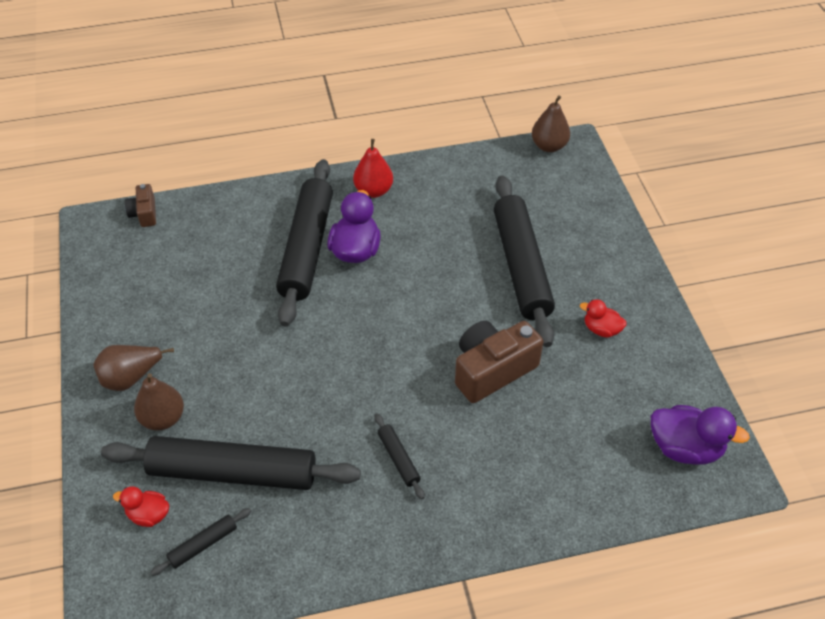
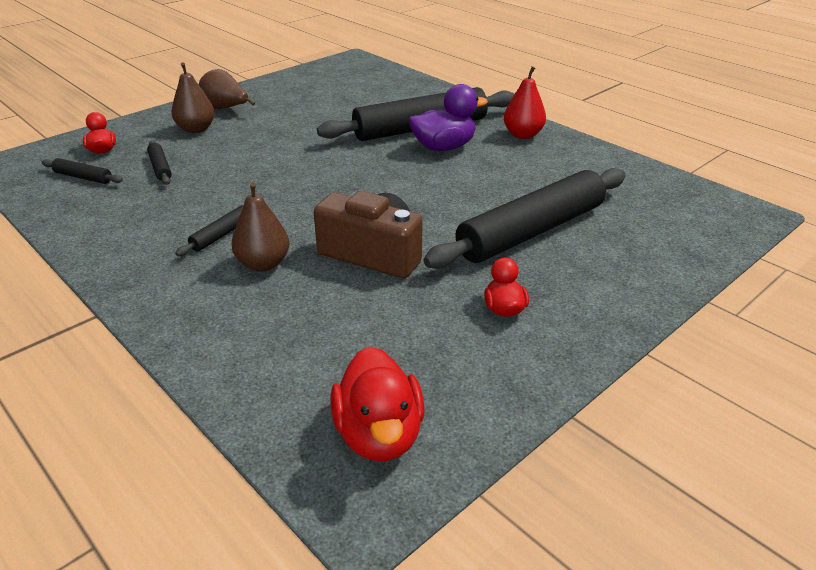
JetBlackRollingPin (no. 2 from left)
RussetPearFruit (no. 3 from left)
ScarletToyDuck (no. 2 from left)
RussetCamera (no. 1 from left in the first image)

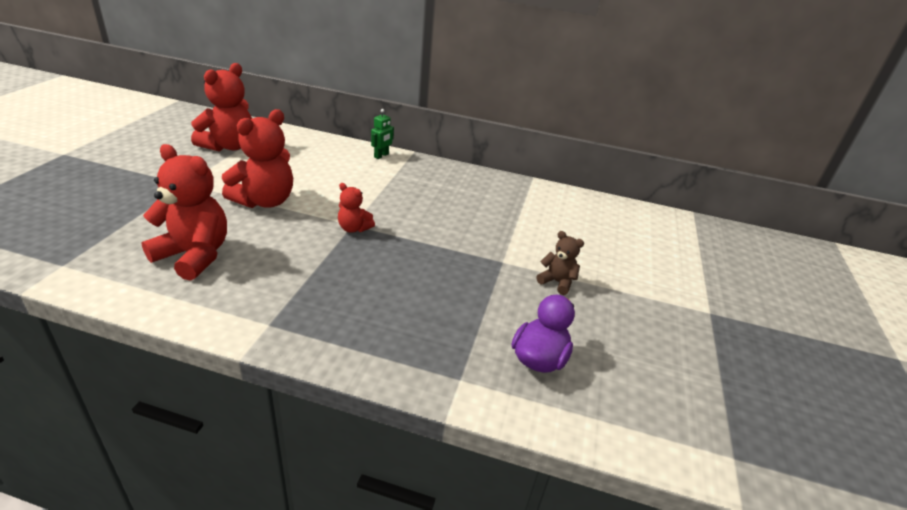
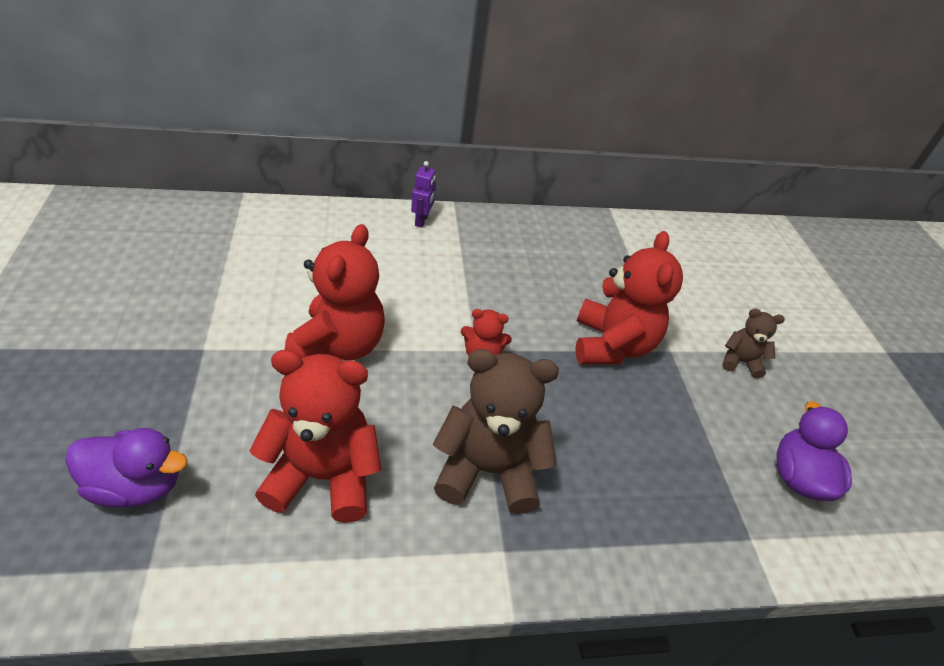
VioletToyDuck (no. 1 from left)
VioletToyRobot
RussetStuffedBear (no. 1 from left)
ScarletStuffedBear (no. 4 from left)

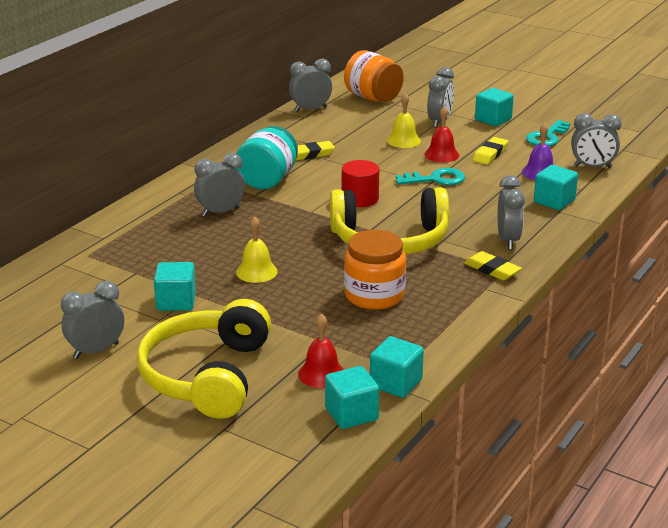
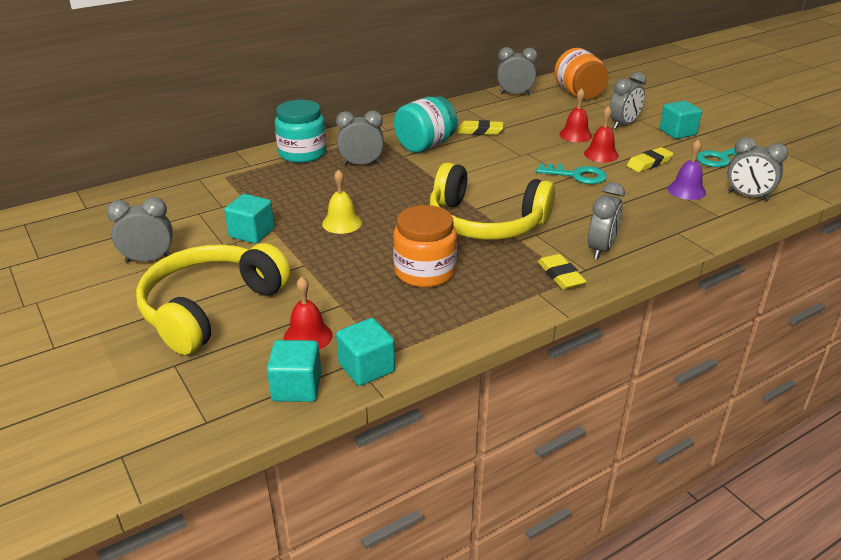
TealJamJar (no. 1 from left)
ScarletBell (no. 2 from left)
ScarletCylinder
TealBlock (no. 5 from left in the first image)

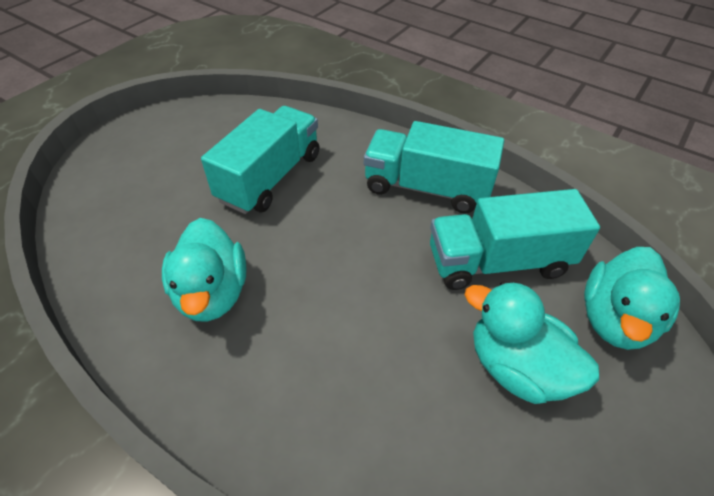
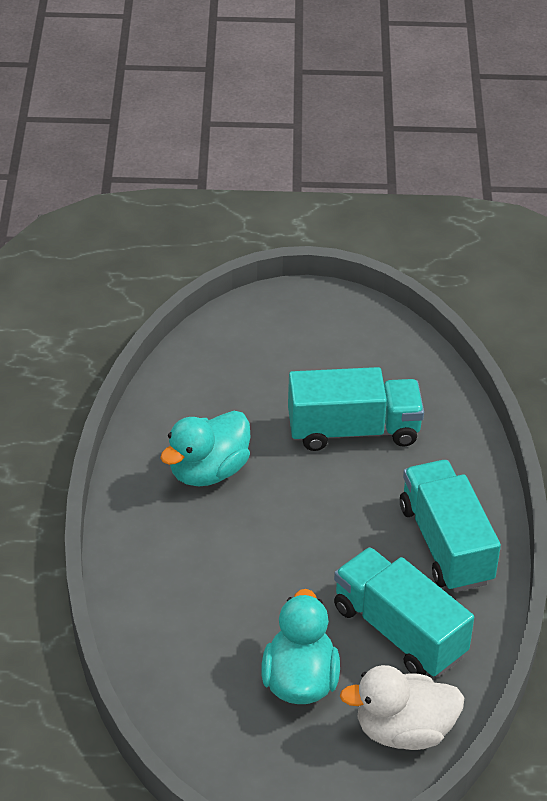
SnowWhiteToyDuck

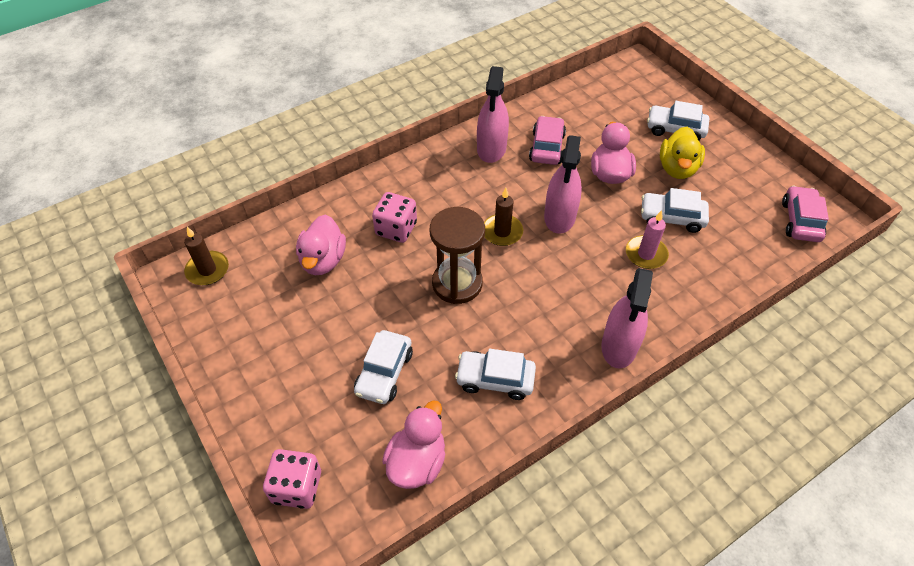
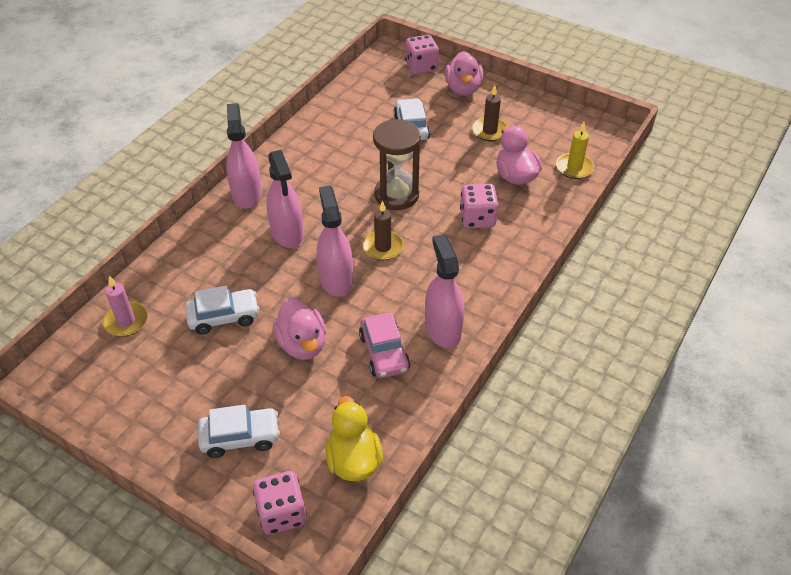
RosePinkCandle
RosePinkDice (no. 1 from left)
RosePinkSprayCleaner (no. 2 from left)
YellowToyDuck
RosePinkToyDuck (no. 2 from left)
RussetCandle (no. 2 from left)
YellowCandle
SnowWhiteCar (no. 2 from left in the first image)
RosePinkCar (no. 2 from left in the first image)

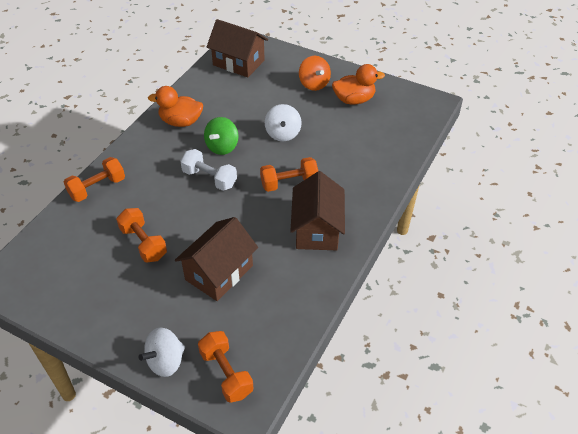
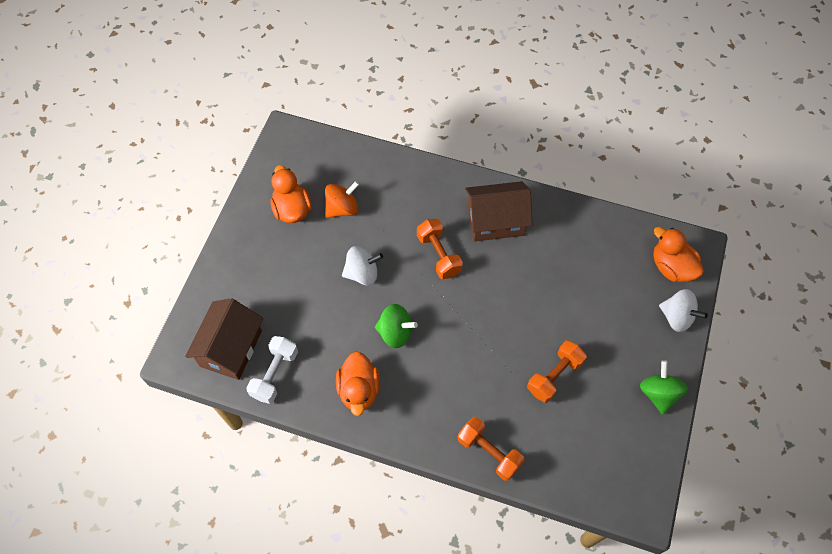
SnowWhiteFreeWeight
BrightOrangeSpinningTop
LeafGreenSpinningTop (no. 2 from left)
BrightOrangeToyDuck (no. 3 from left)
RussetHouse (no. 1 from left in the first image)

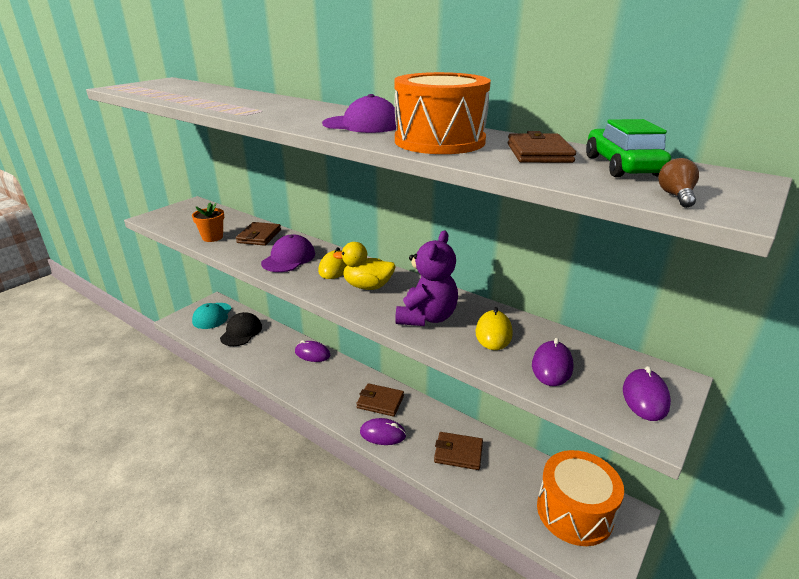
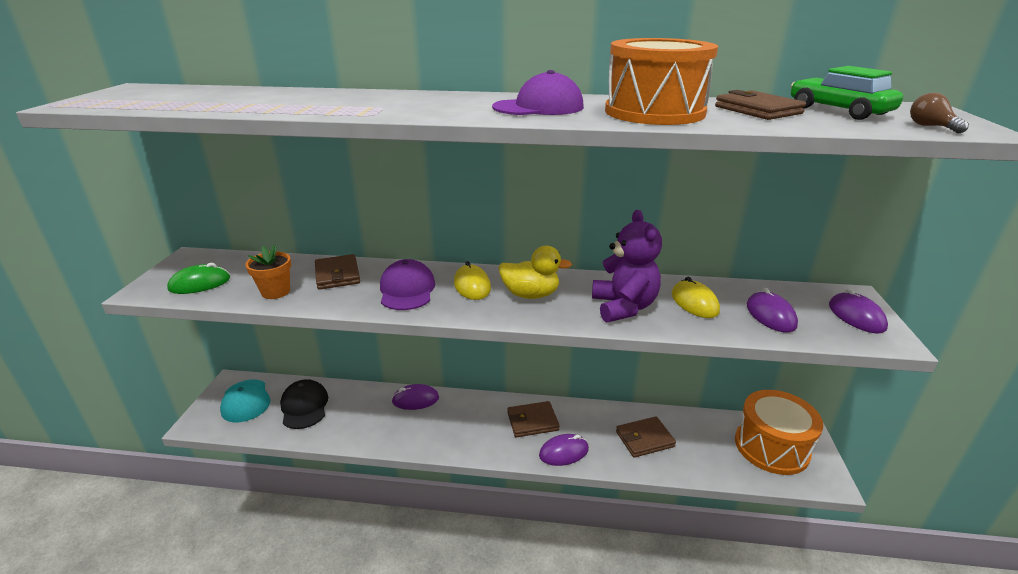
LeafGreenPcMouse
YellowToyDuck

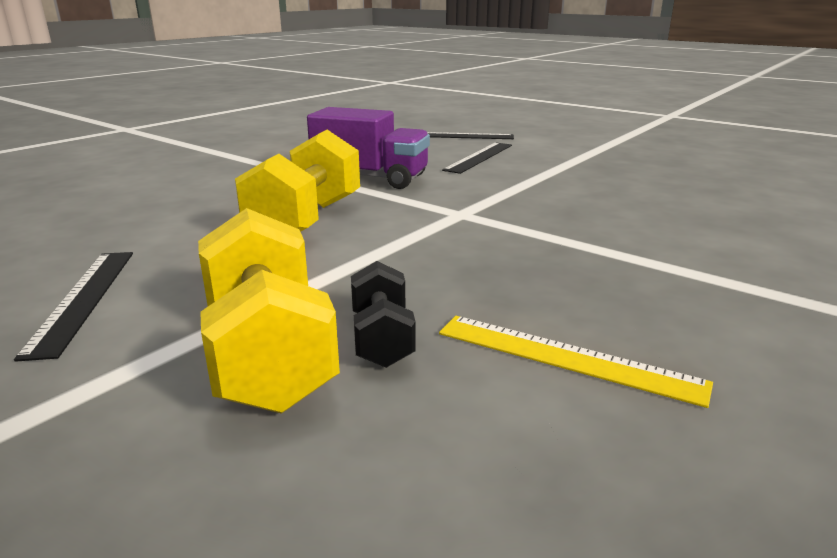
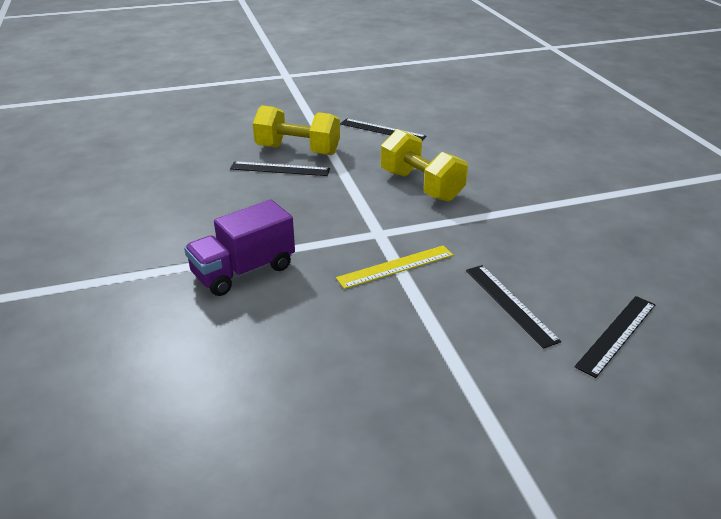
VioletLorry
JetBlackRuler (no. 1 from left)
YellowRuler

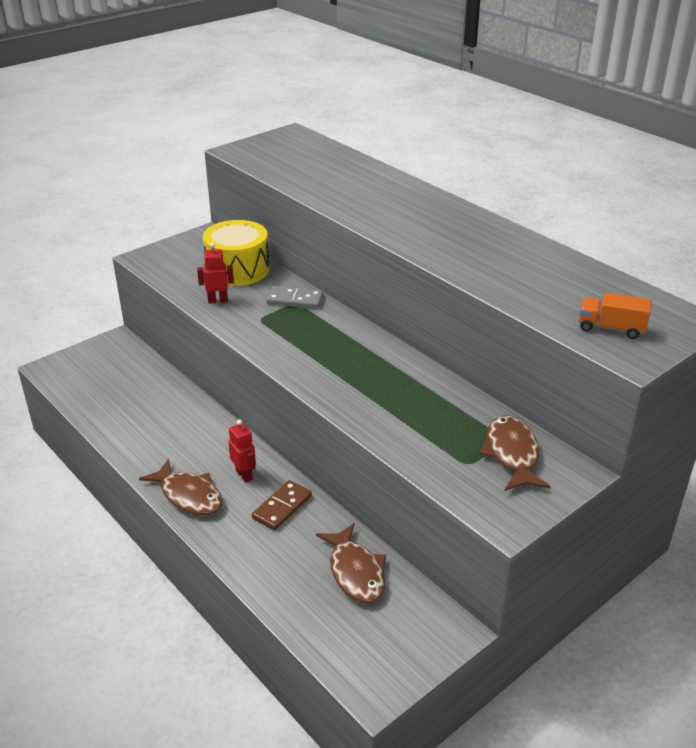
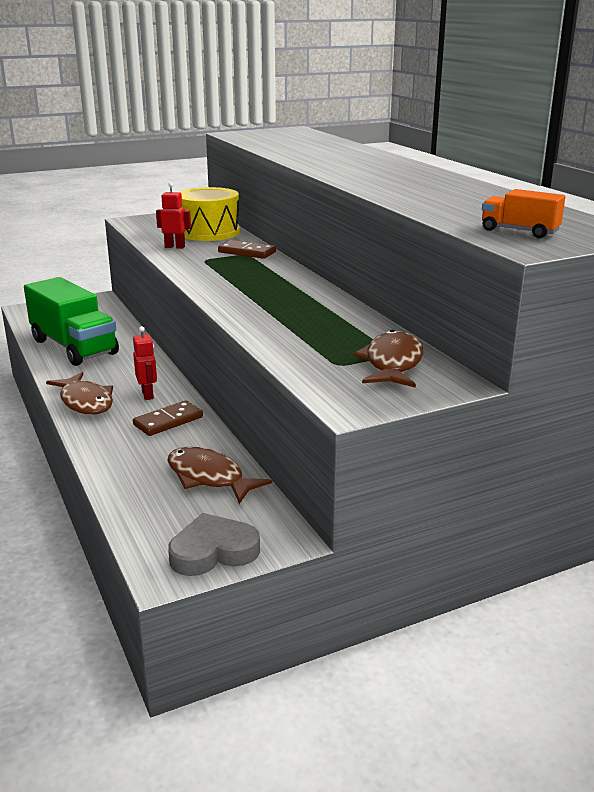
LeafGreenLorry
RussetToyFish (no. 2 from left)
GreyLoveHeart
RussetDominoPiece (no. 2 from left)

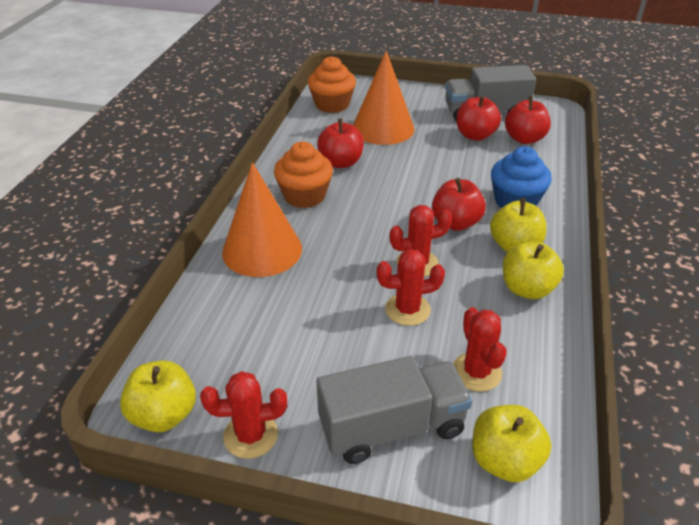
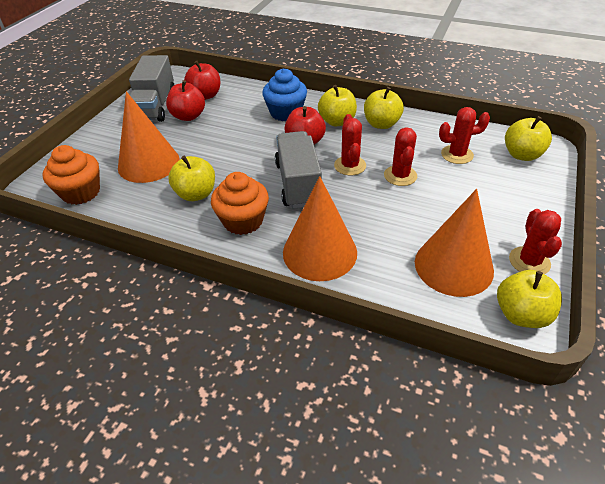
YellowAppleFruit (no. 1 from left)
GreyLorry (no. 2 from left)
BrightOrangeCone (no. 3 from left)

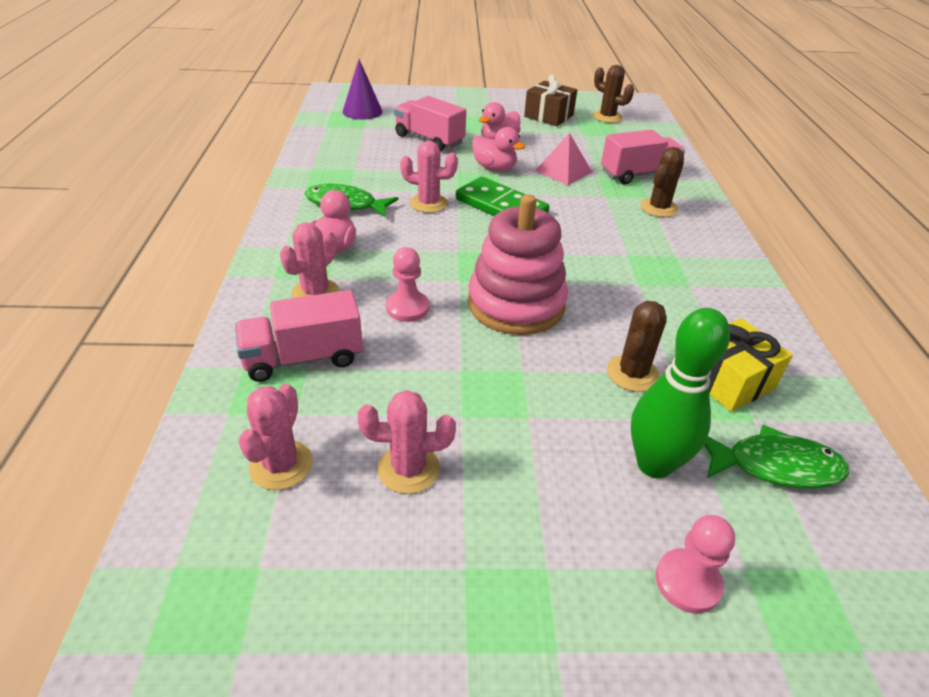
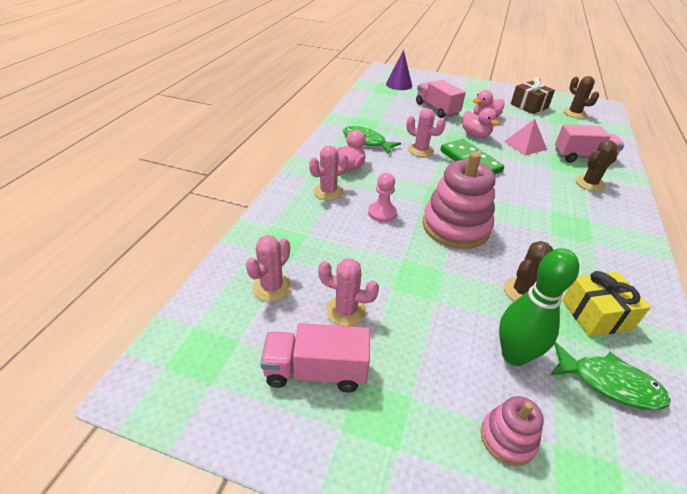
RosePinkLorry (no. 1 from left)
RosePinkStackingRings (no. 2 from left)

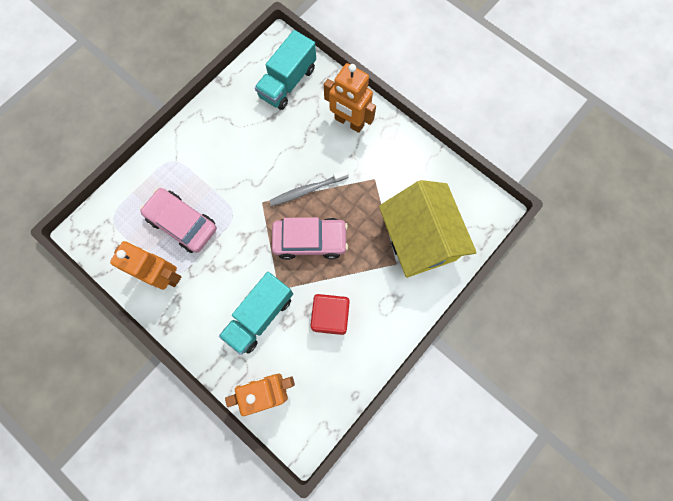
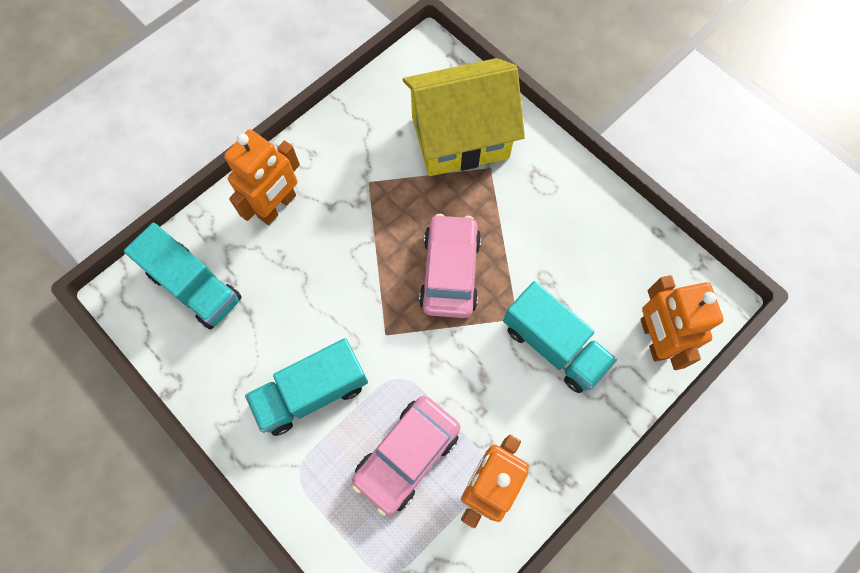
TealLorry (no. 2 from left)
GreyToothBrush
ScarletBlock

